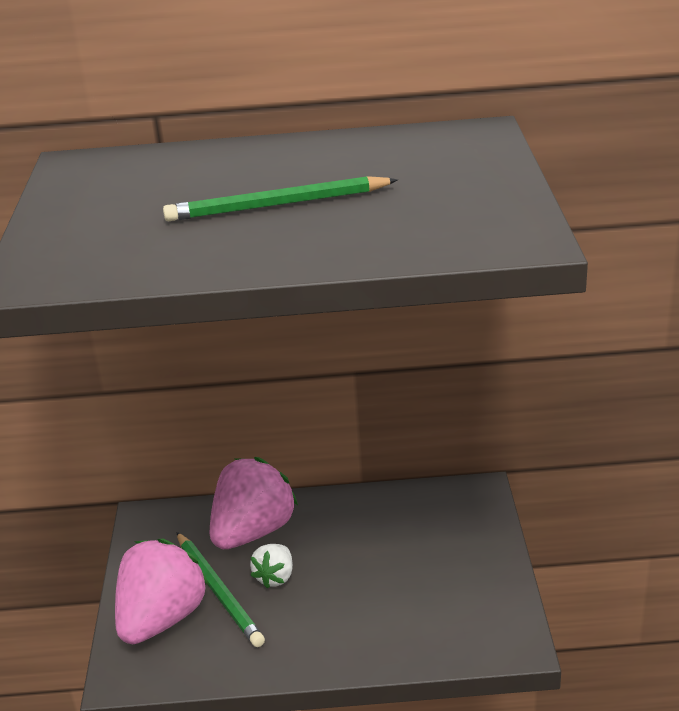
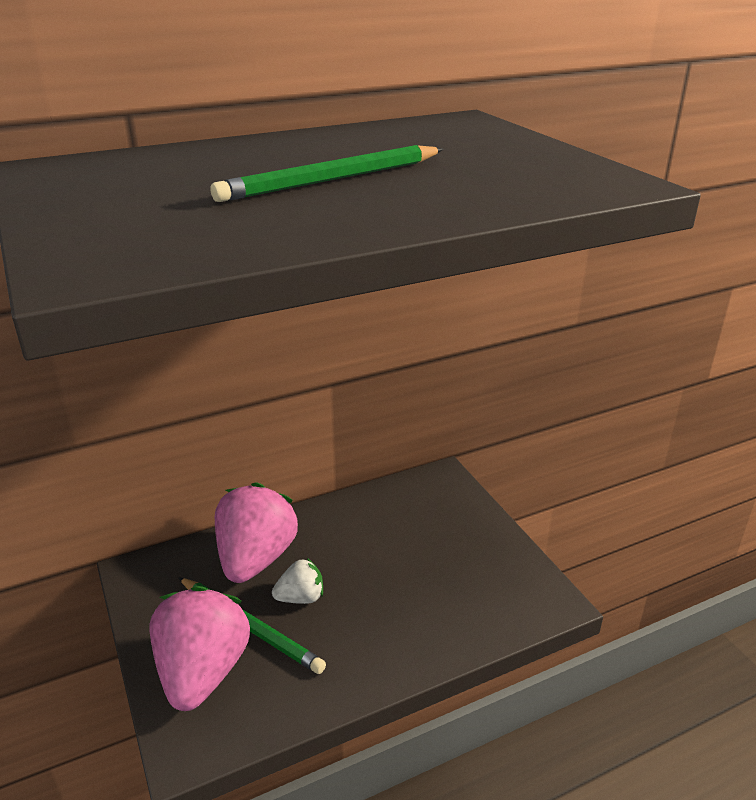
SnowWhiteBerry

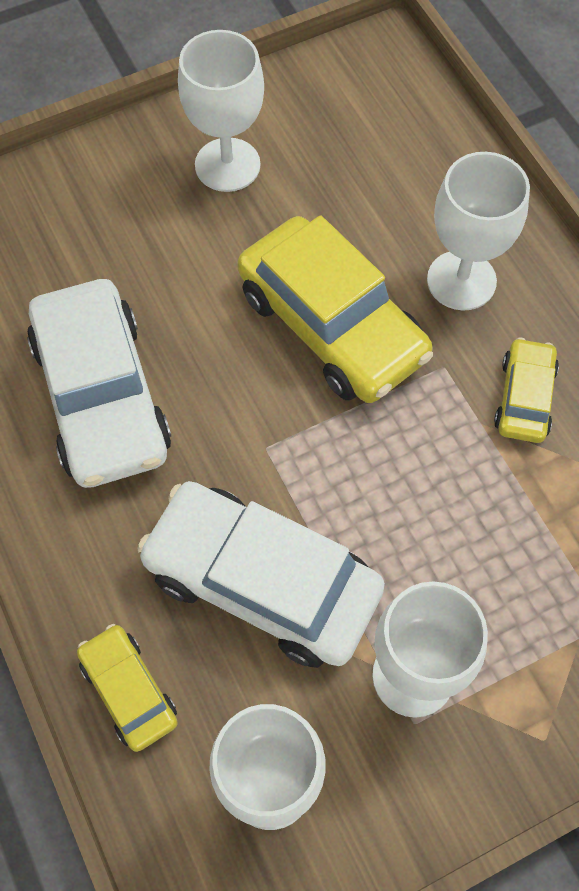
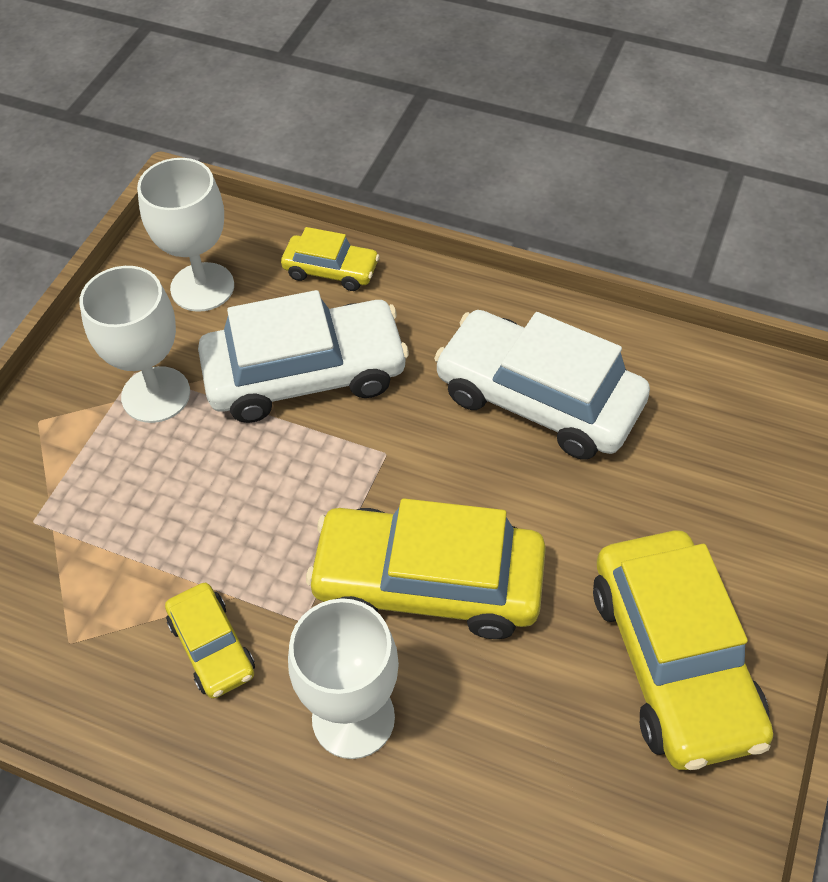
YellowCar (no. 4 from left)

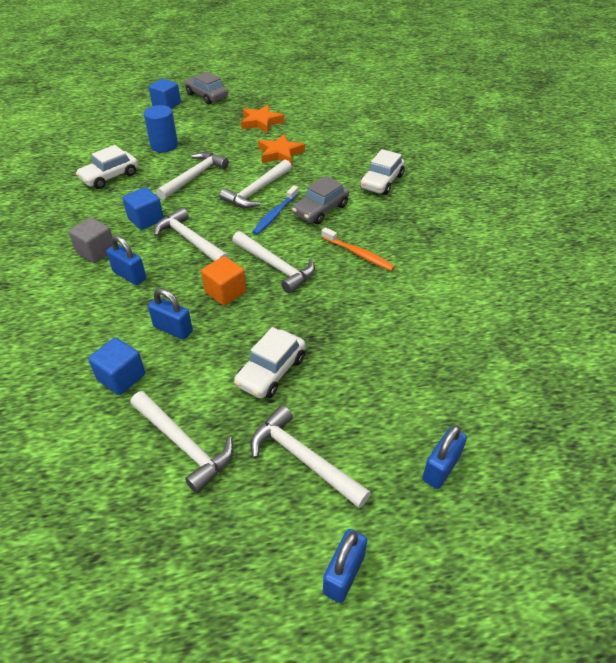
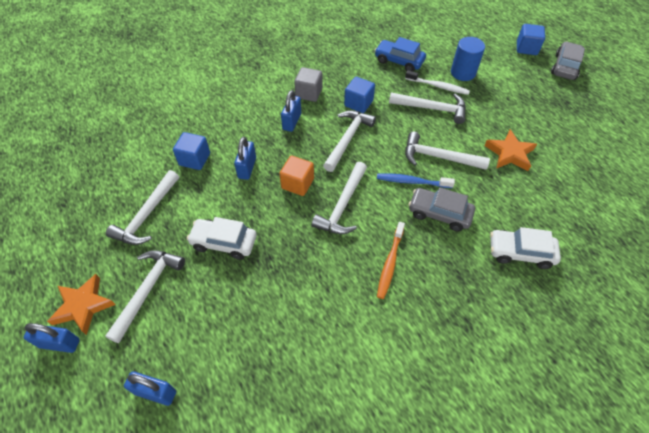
BrightOrangeStarShape (no. 1 from left)
CobaltCar
SnowWhiteToothBrush

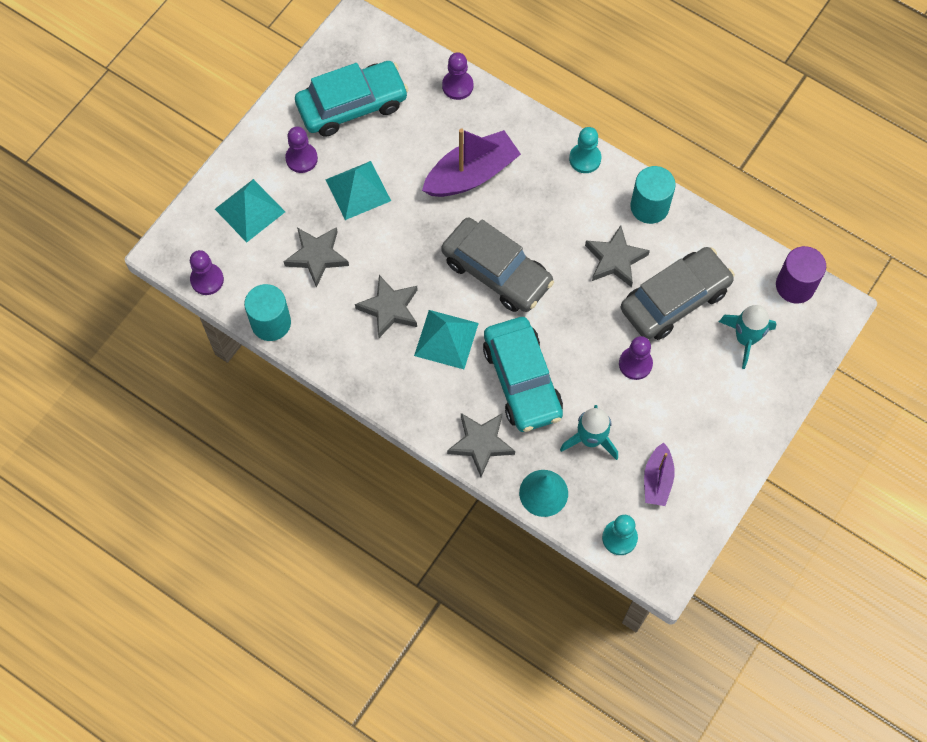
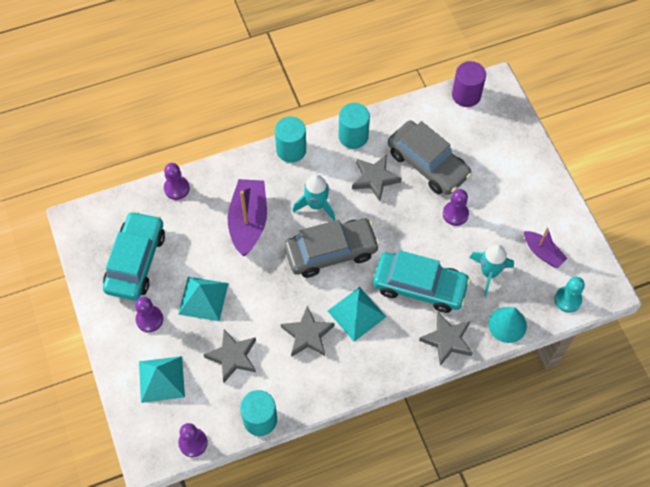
TealCylinder (no. 2 from left)
TealToyRocket (no. 1 from left)
GreyCar (no. 2 from left)

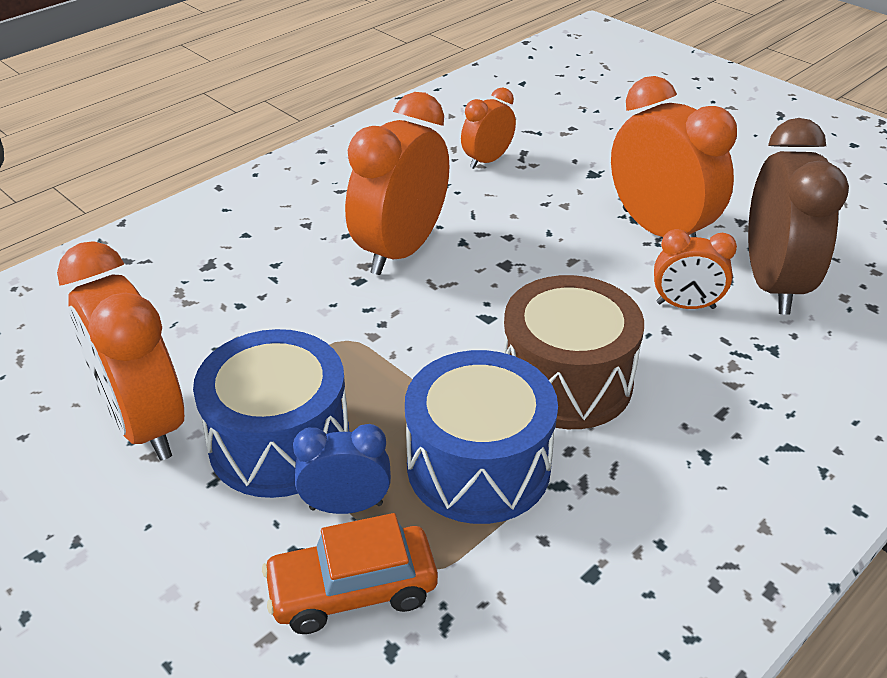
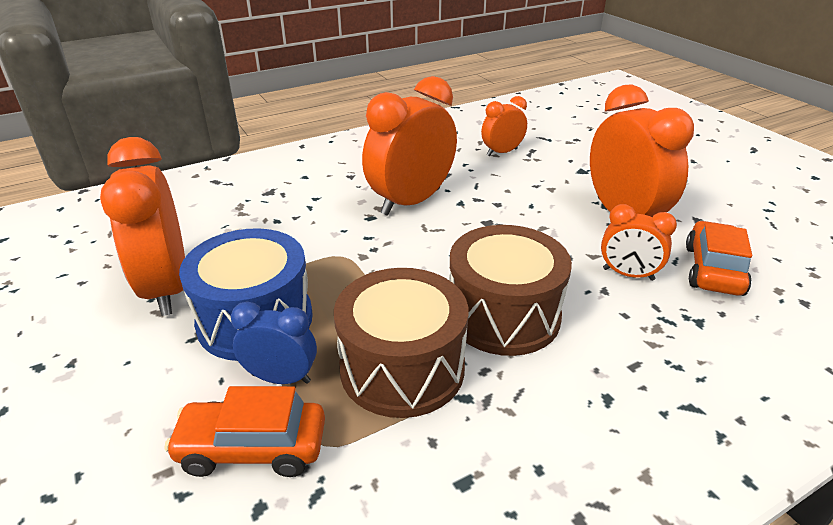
RussetToyDrum (no. 1 from left)
BrightOrangeCar (no. 2 from left)

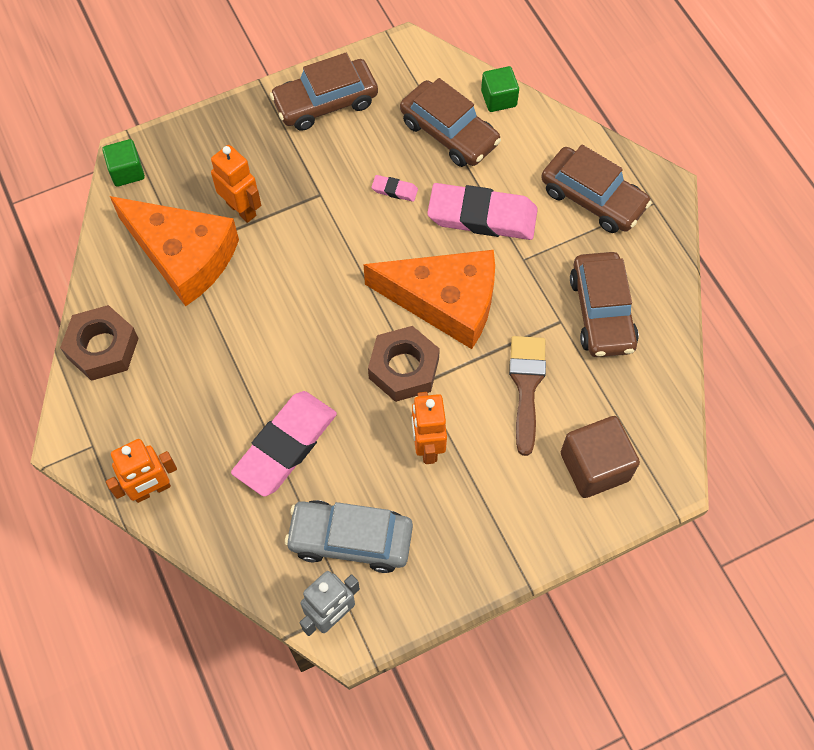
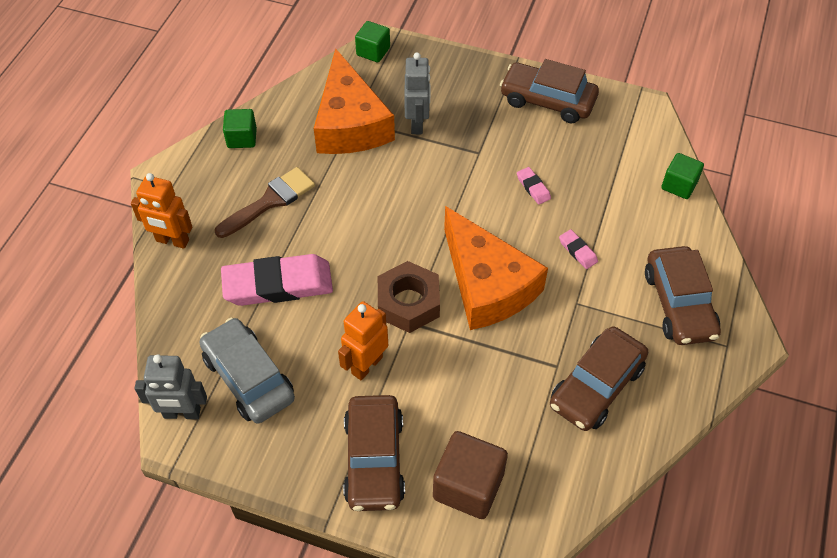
RussetPaintBrush
LeafGreenBlock (no. 1 from left)
RussetCar (no. 1 from left)
GreyToyRobot (no. 2 from left)
RosePinkPencilEraser (no. 3 from left)

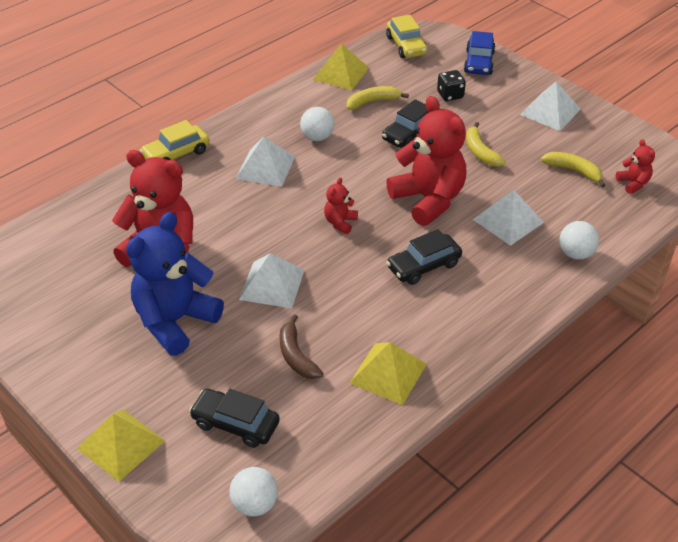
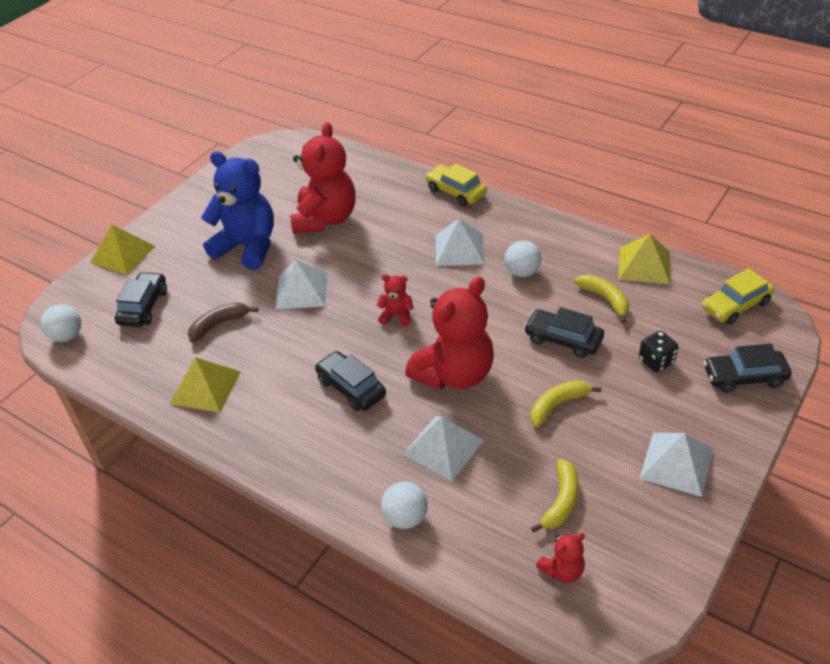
JetBlackCar (no. 4 from left)

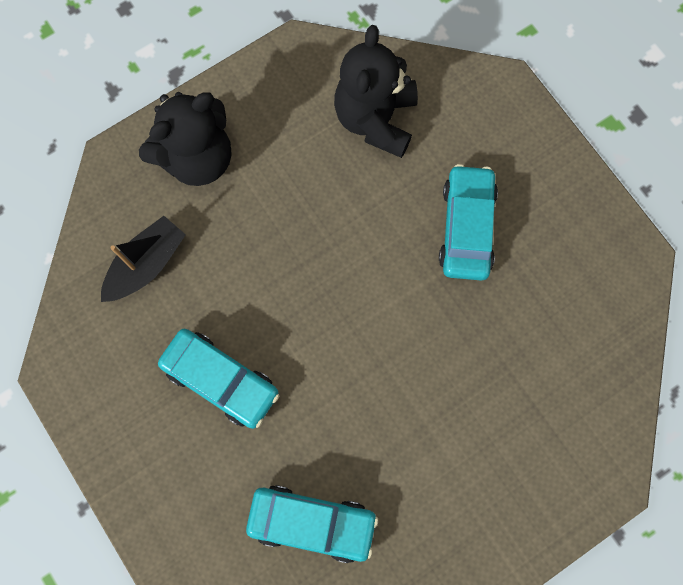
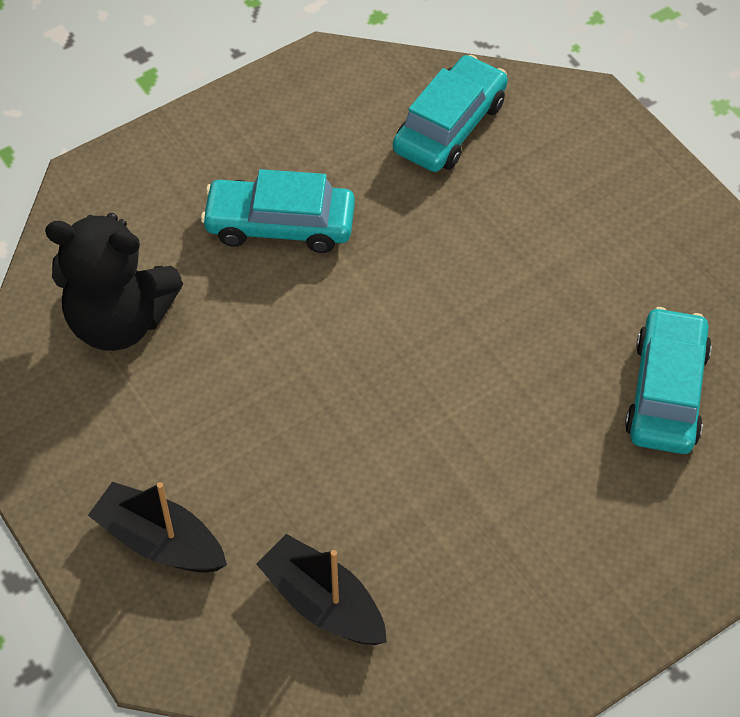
JetBlackBoat (no. 1 from left)
TealCar (no. 2 from left)

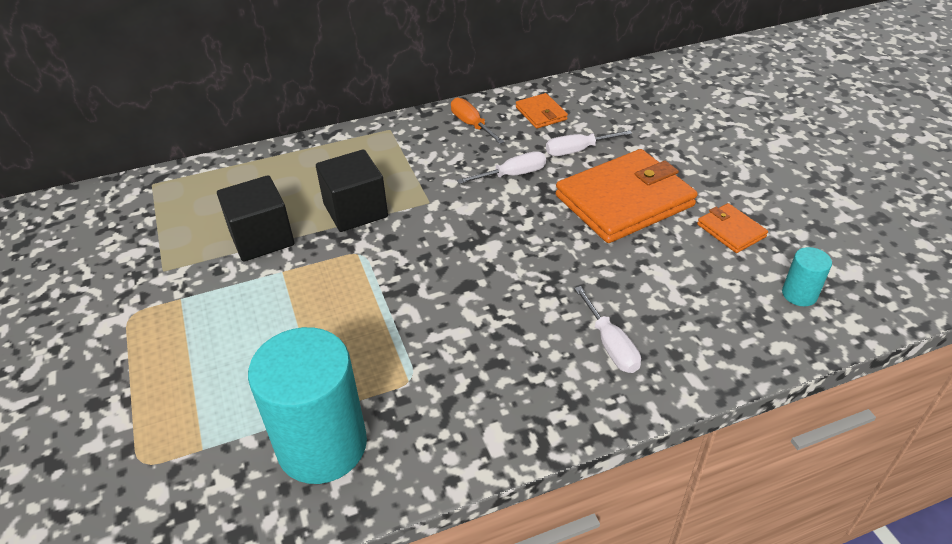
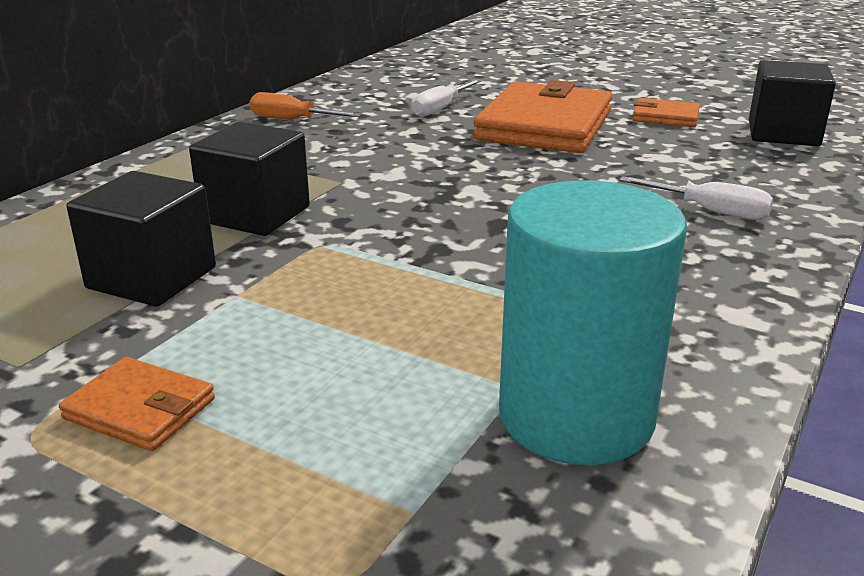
BrightOrangeWallet (no. 1 from left)
JetBlackBlock (no. 3 from left)
SnowWhiteHandScrewdriver (no. 1 from left in the first image)

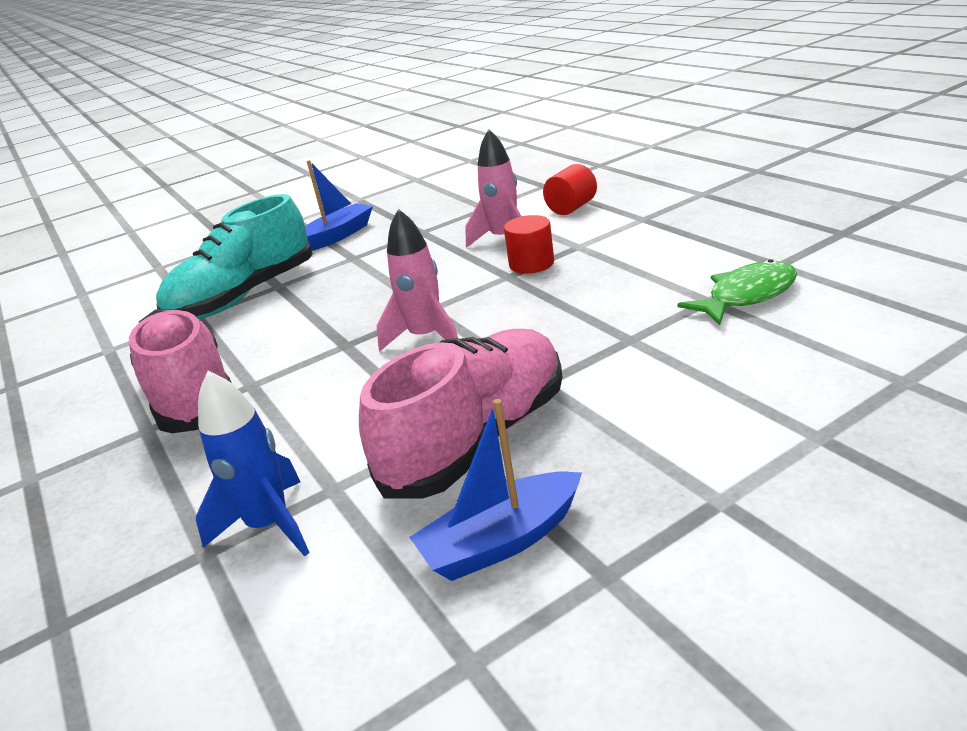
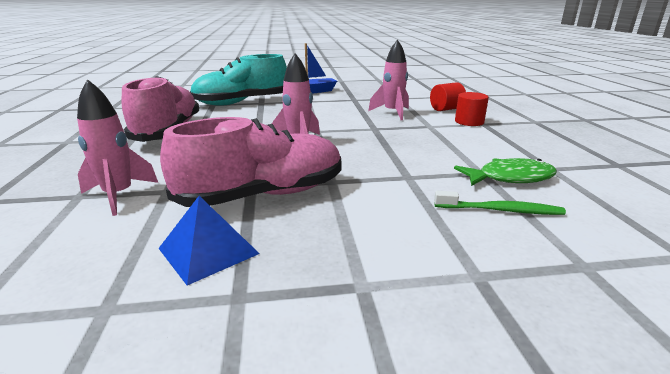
RosePinkToyRocket (no. 1 from left)
CobaltPyramidShape
LeafGreenToothBrush
ScarletCylinder (no. 2 from left)

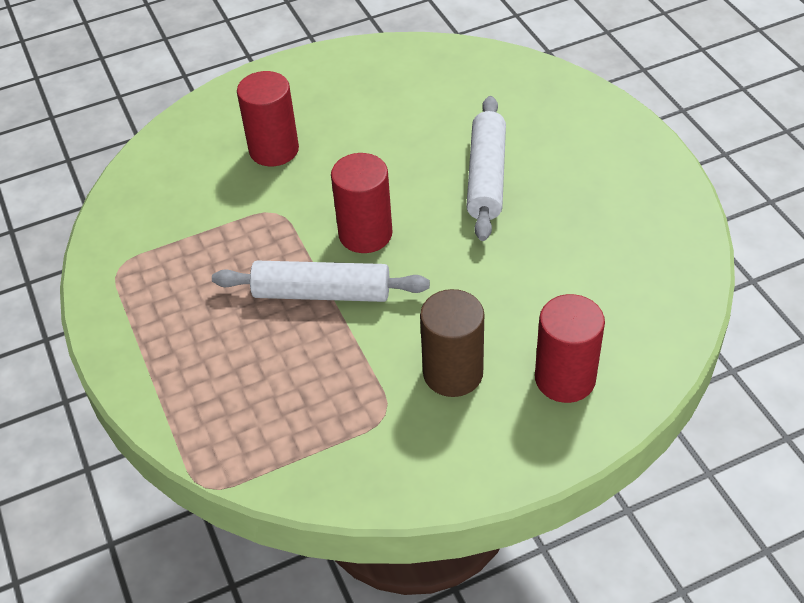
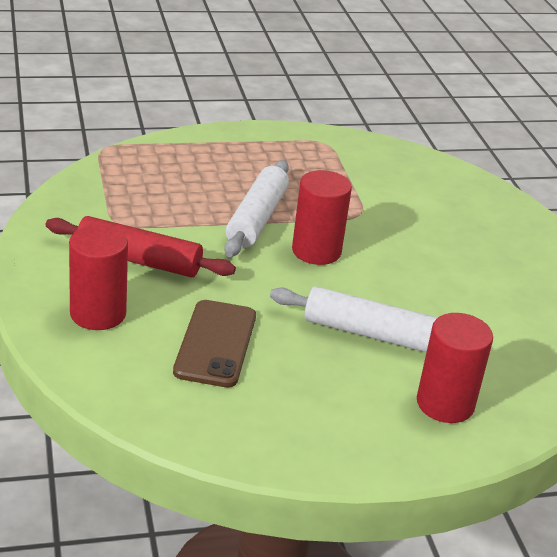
ScarletRollingPin
RussetSmartphone
ScarletCylinder (no. 3 from left)

